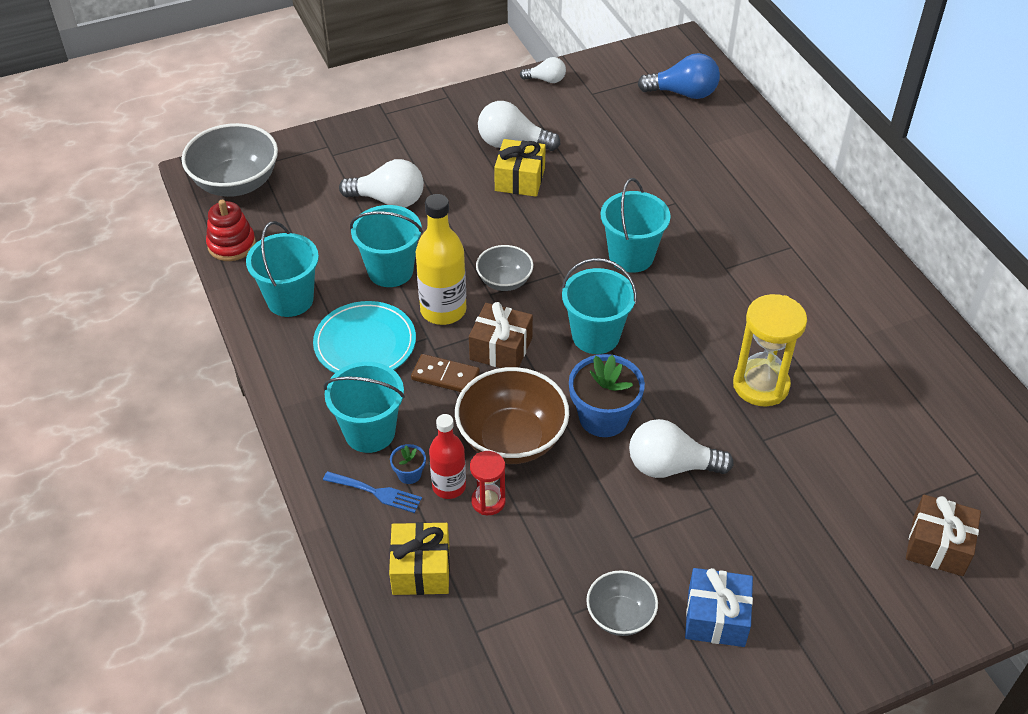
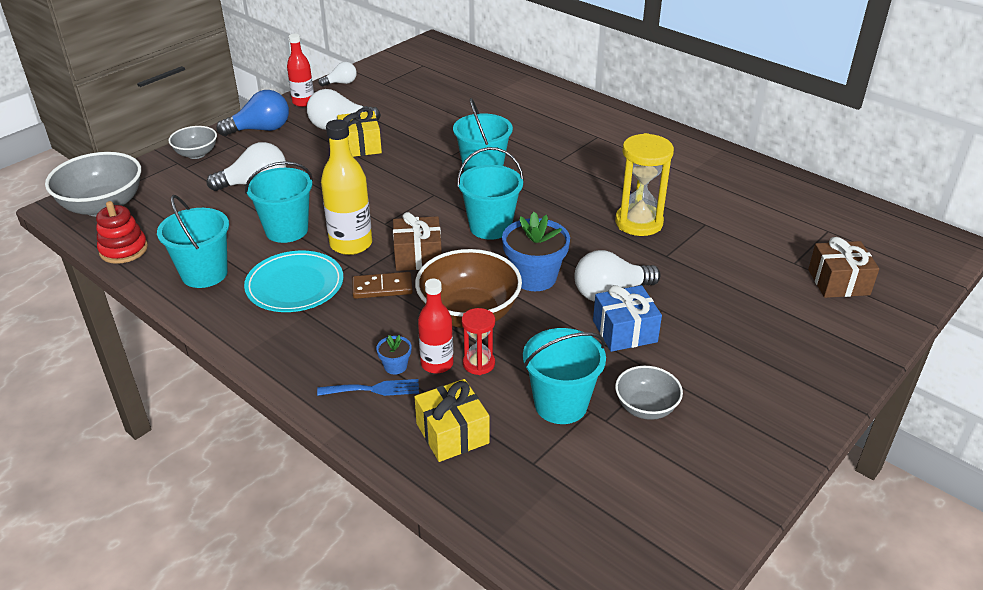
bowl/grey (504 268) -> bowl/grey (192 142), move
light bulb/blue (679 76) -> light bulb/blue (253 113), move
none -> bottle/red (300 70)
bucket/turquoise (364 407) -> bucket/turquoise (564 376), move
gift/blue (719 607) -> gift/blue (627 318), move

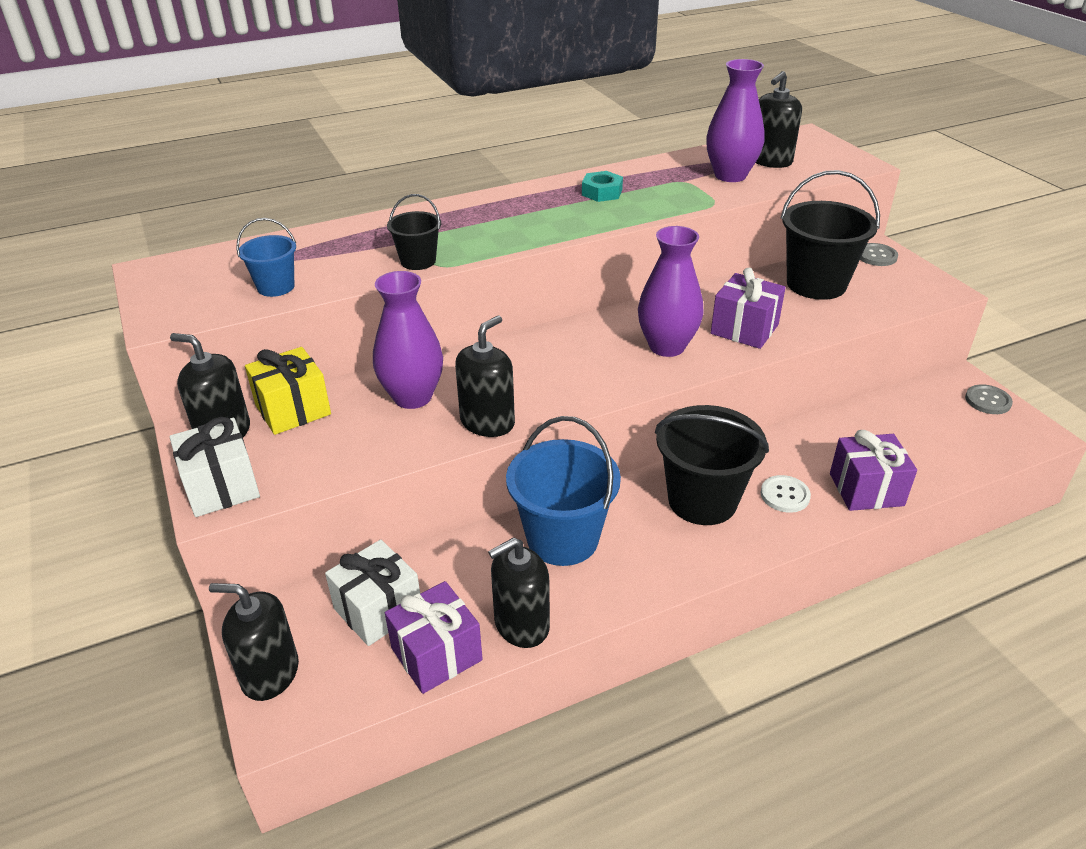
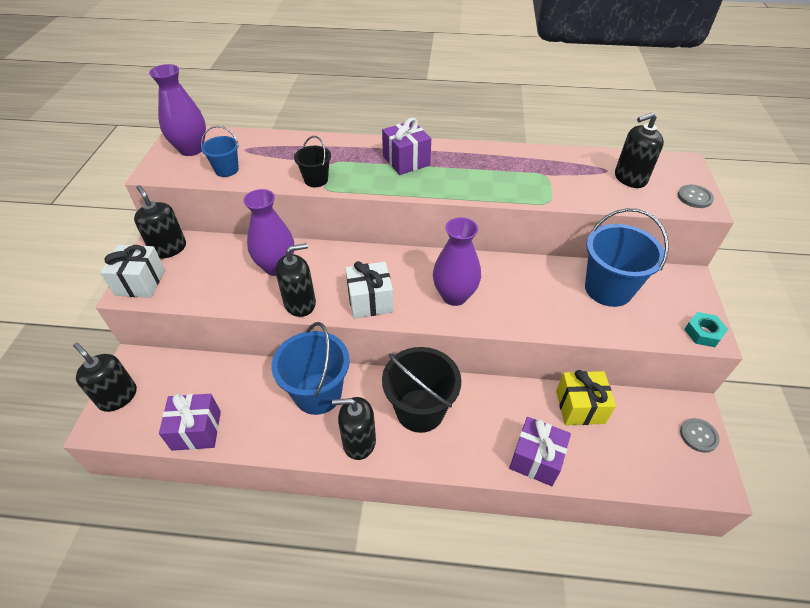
vase/purple (735 120) -> vase/purple (177 110), move
soap dispenser/black (519 592) -> soap dispenser/black (354 428), move
gift/white (372 593) -> gift/white (369 290), move
gift/purple (748 308) -> gift/purple (406 146), move
gift/yellow (288 391) -> gift/yellow (586 397), move
bucket/black (830 235) -> bucket/blue (627 257)
button/grey (879 254) -> button/grey (696 196), move
nut/turquoise (602 186) -> nut/turquoise (706 329), move
button/white (786 494) -> none

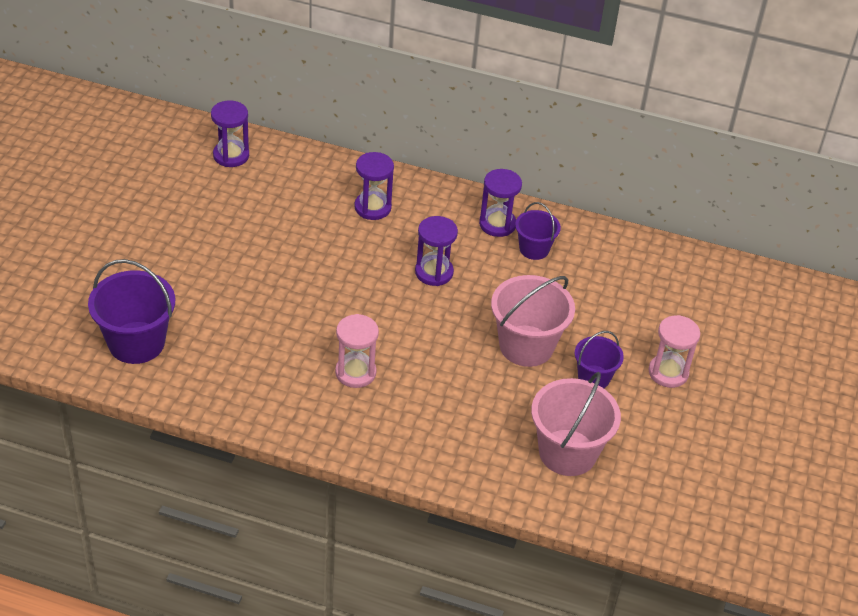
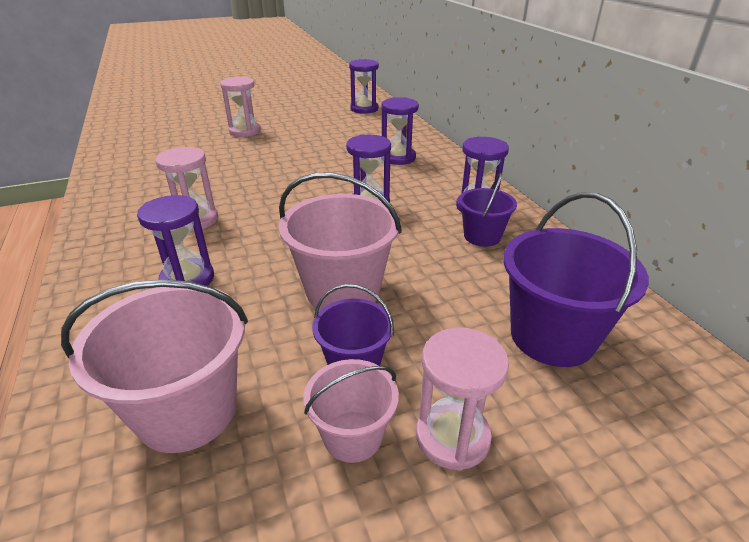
none -> hourglass/purple (175 240)
none -> hourglass/pink (240 107)
none -> bucket/pink (351 411)
bucket/purple (131 311) -> bucket/purple (576 279), move

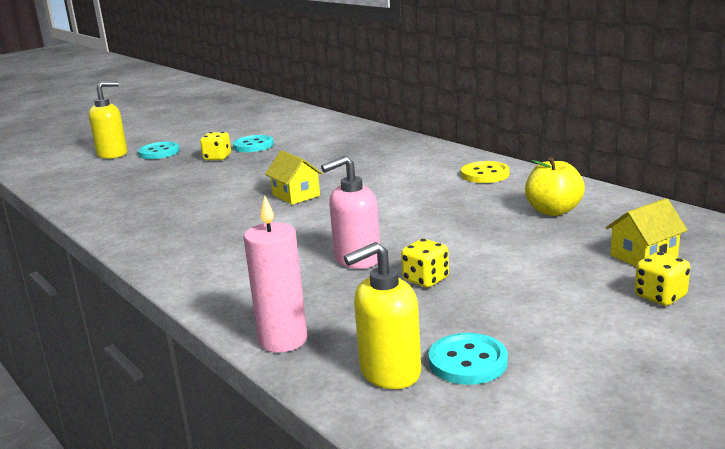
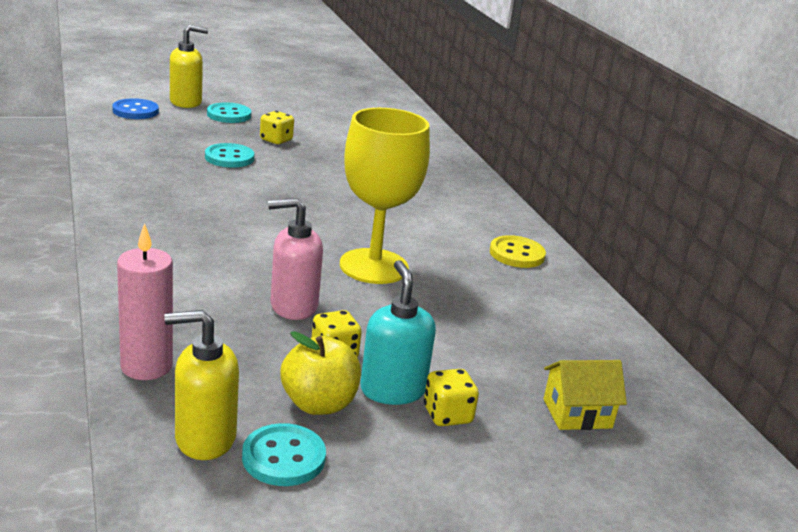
none -> button/blue (135 108)
button/turquoise (253 143) -> button/turquoise (229 155), move
apple/yellow (555 186) -> apple/yellow (321 373), move
none -> goblet/yellow (385 196)
none -> soap dispenser/turquoise (398 332)
dice/yellow (662 279) -> dice/yellow (451 397), move
house/yellow (294 177) -> none

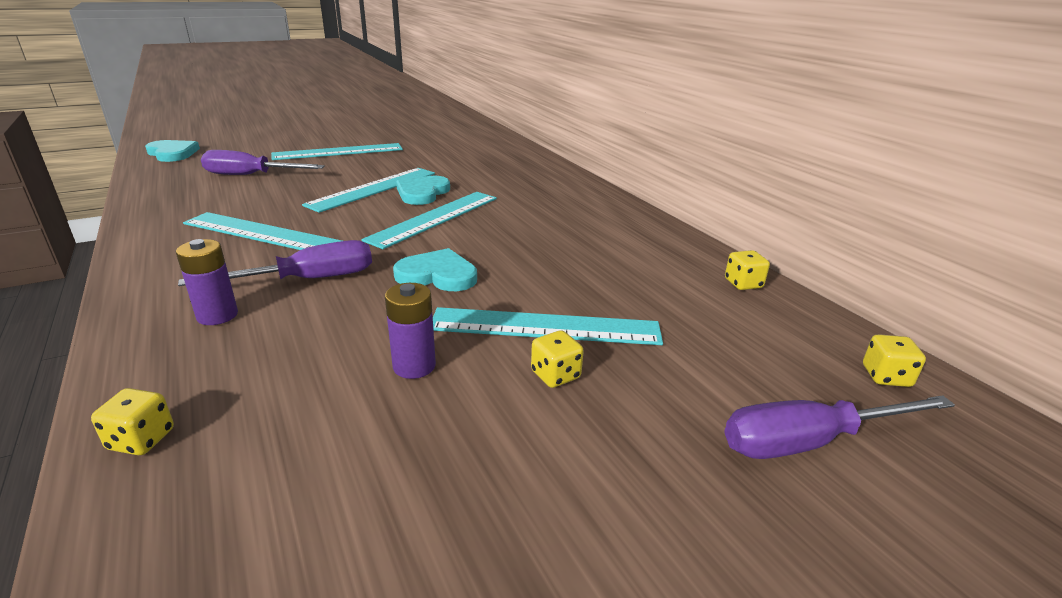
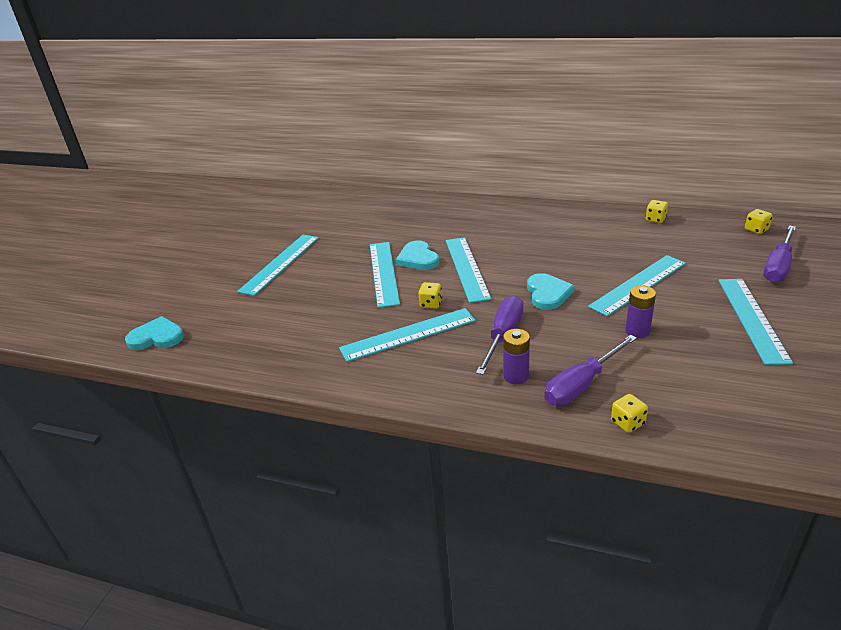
dice/yellow (557 359) -> dice/yellow (430 295), move
heart/turquoise (435 269) -> heart/turquoise (551 291), 120 degrees clockwise
screwdriver/purple (263 162) -> screwdriver/purple (590 370), move
none -> ruler/turquoise (755 322)

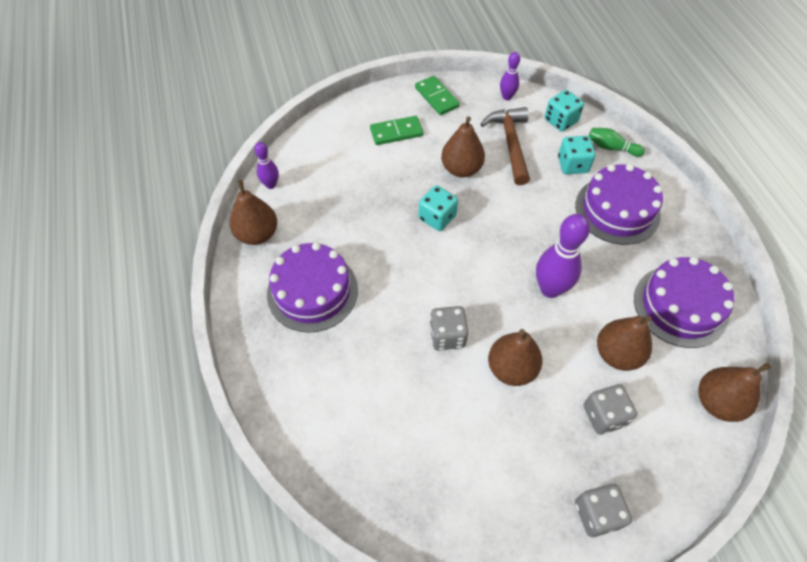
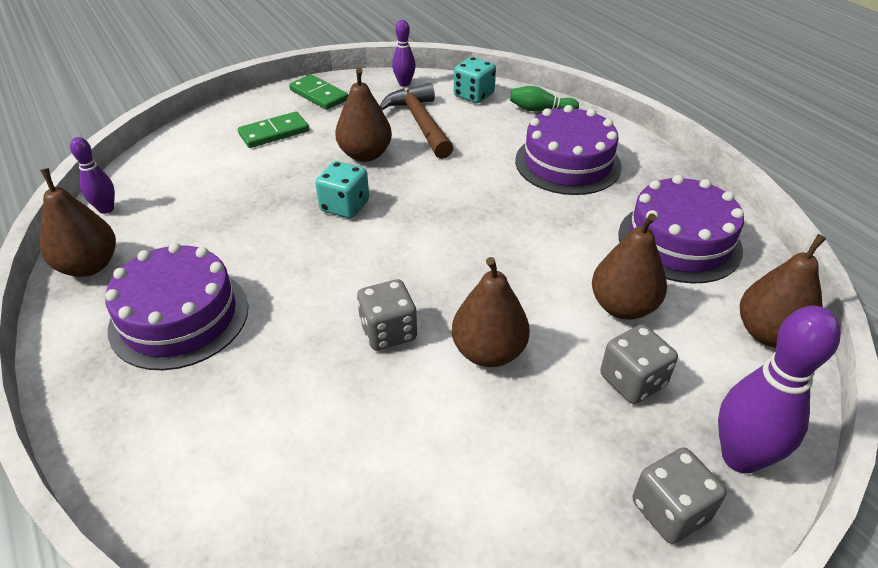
bowling pin/purple (563 256) -> bowling pin/purple (779 390), move
dice/turquoise (576 155) -> none

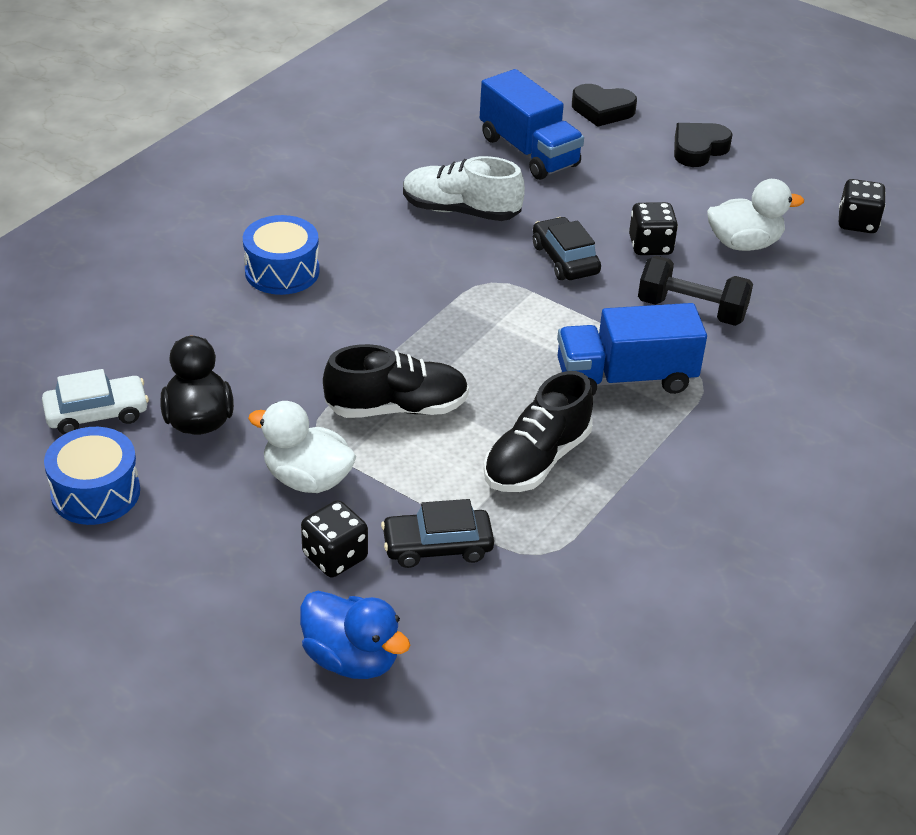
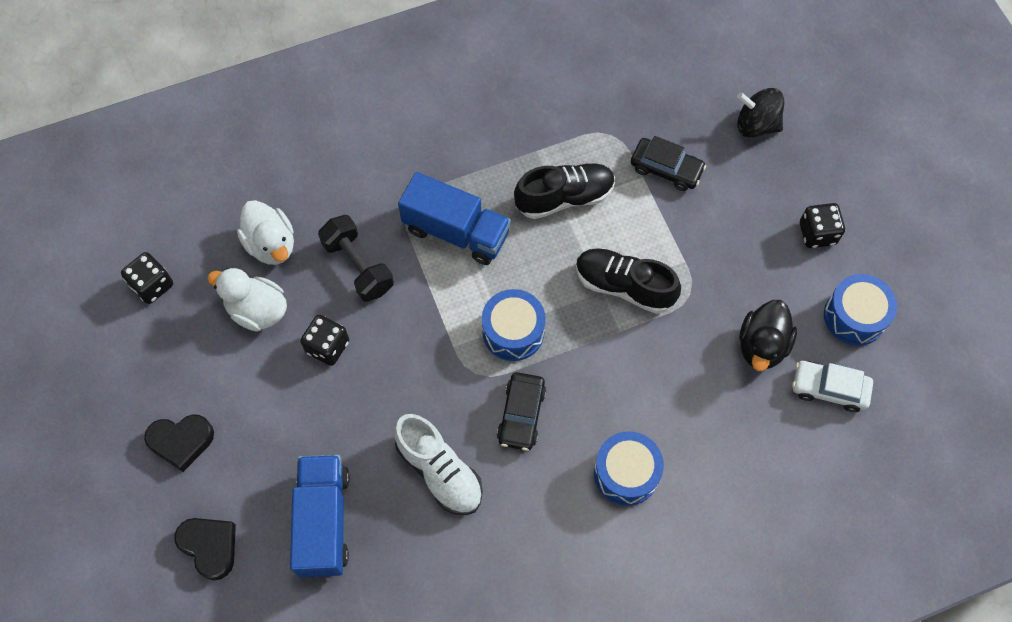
duck/white (302 447) -> duck/white (265 232), move
none -> drum/blue (514 325)
car/black (567 248) -> car/black (521 411), move
duck/blue (355 635) -> spinning top/black (760 113)
dice/black (334 539) -> dice/black (822 225), move

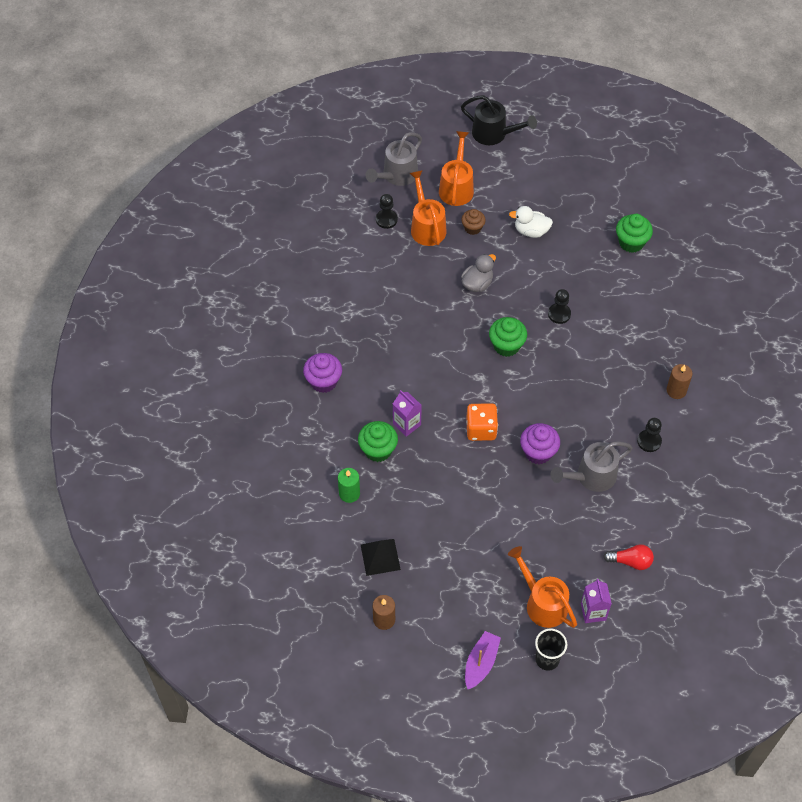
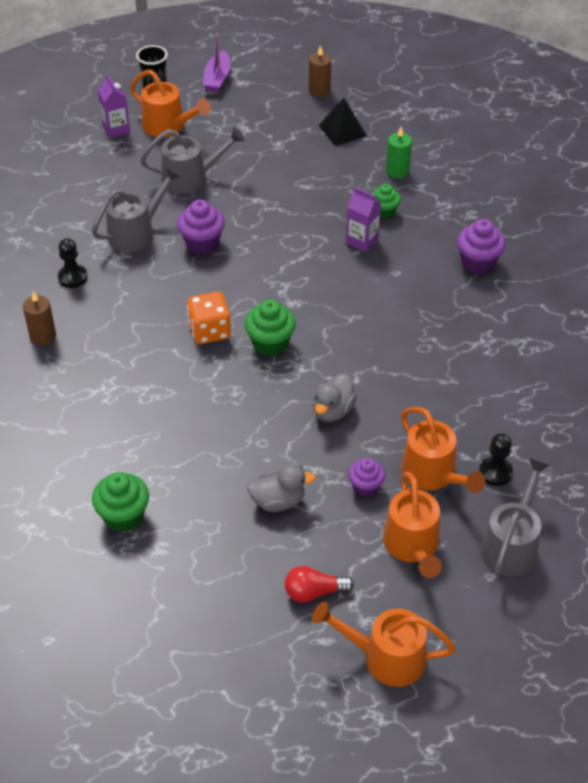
none -> watering can/grey (192 160)
dice/orange (482 422) -> dice/orange (209 317), move
duck/white (531 222) -> duck/grey (281 488)
light bulb/red (628 557) -> light bulb/red (319 584), move
watering can/black (499 120) -> watering can/orange (384 644)
cupcake/brown (473 222) -> cupcake/purple (366 477)
cupcake/green (378 441) -> cupcake/green (386 201), x0.67
pawn/black (559 306) -> none

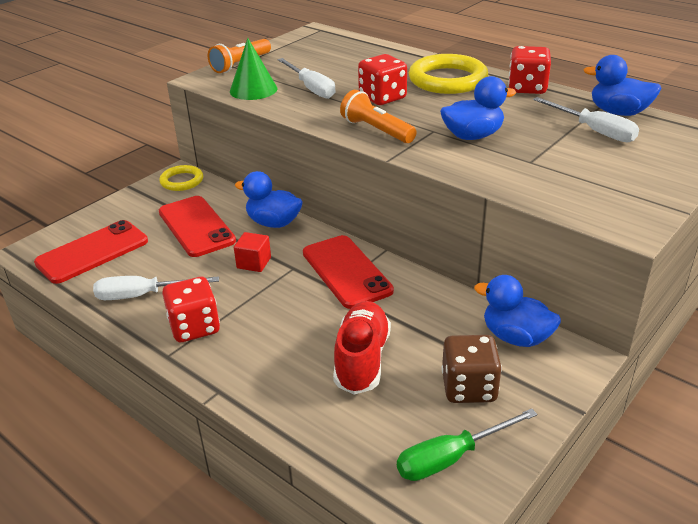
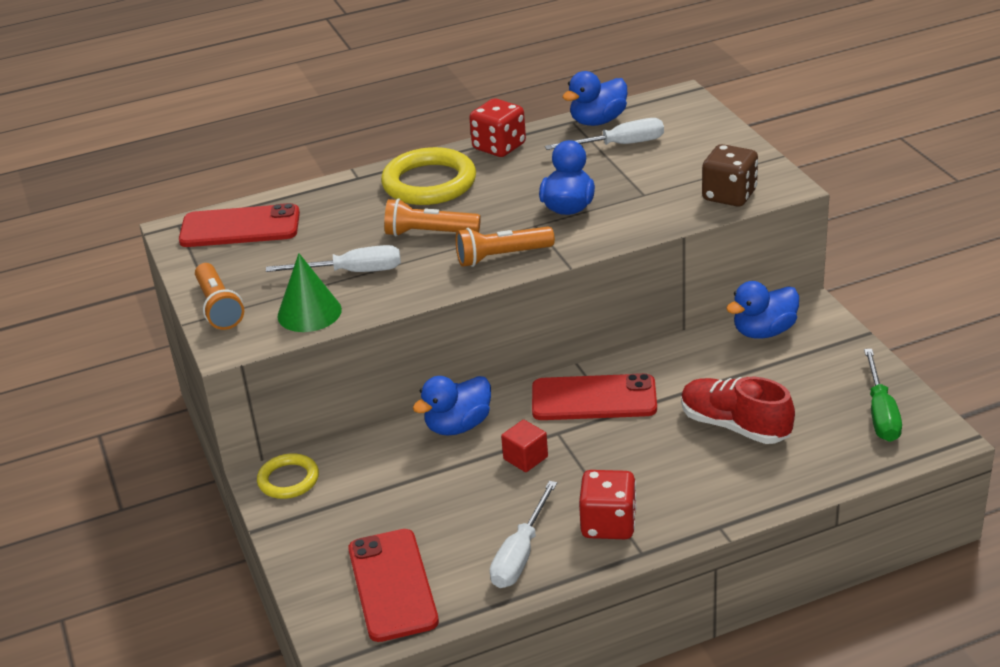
phone/red (197 226) -> phone/red (239 225), move
dice/red (382 79) -> flashlight/orange (432 217)
dice/brown (472 369) -> dice/brown (730 175), move

